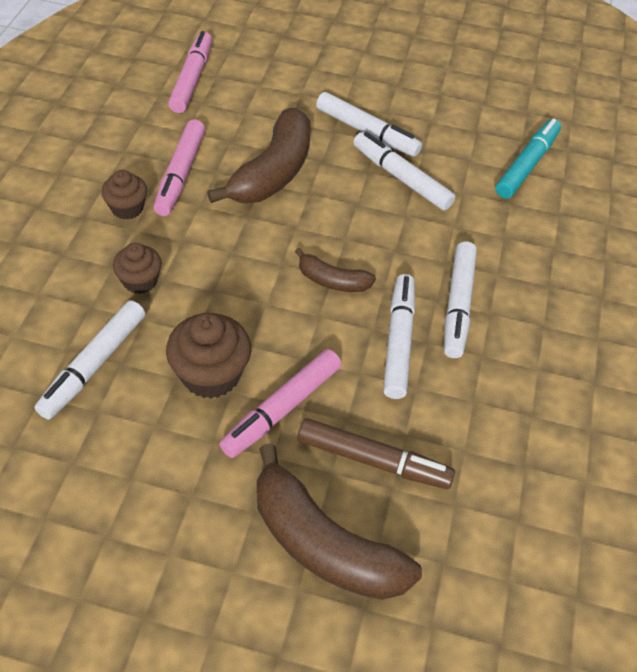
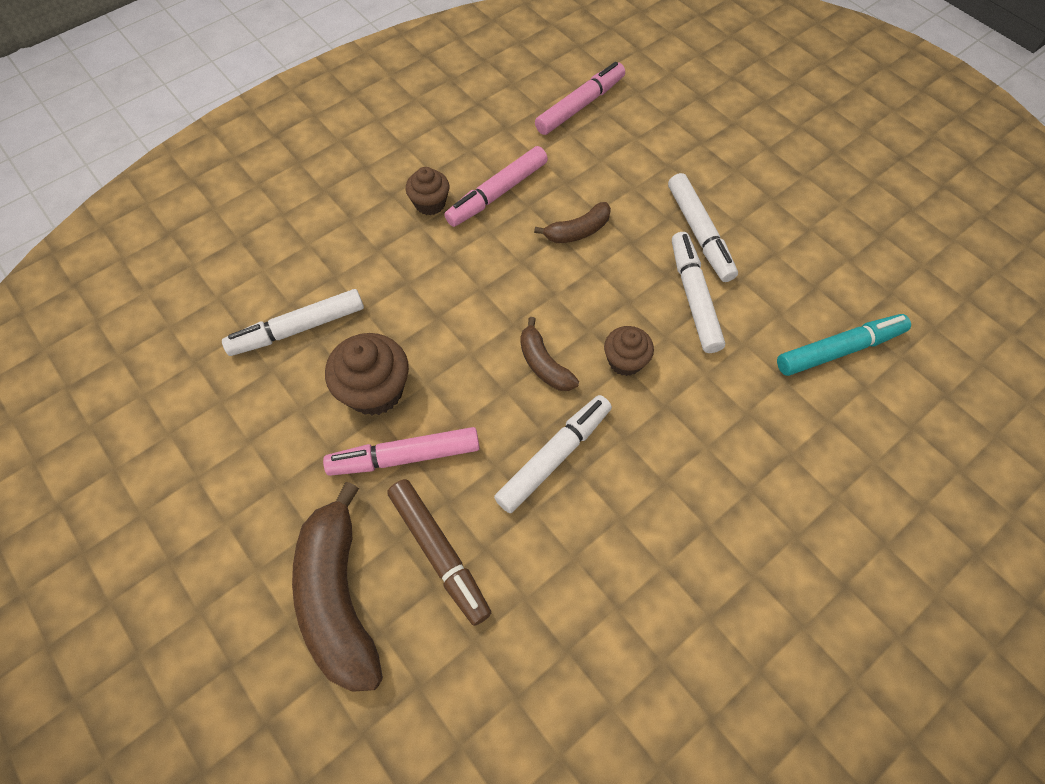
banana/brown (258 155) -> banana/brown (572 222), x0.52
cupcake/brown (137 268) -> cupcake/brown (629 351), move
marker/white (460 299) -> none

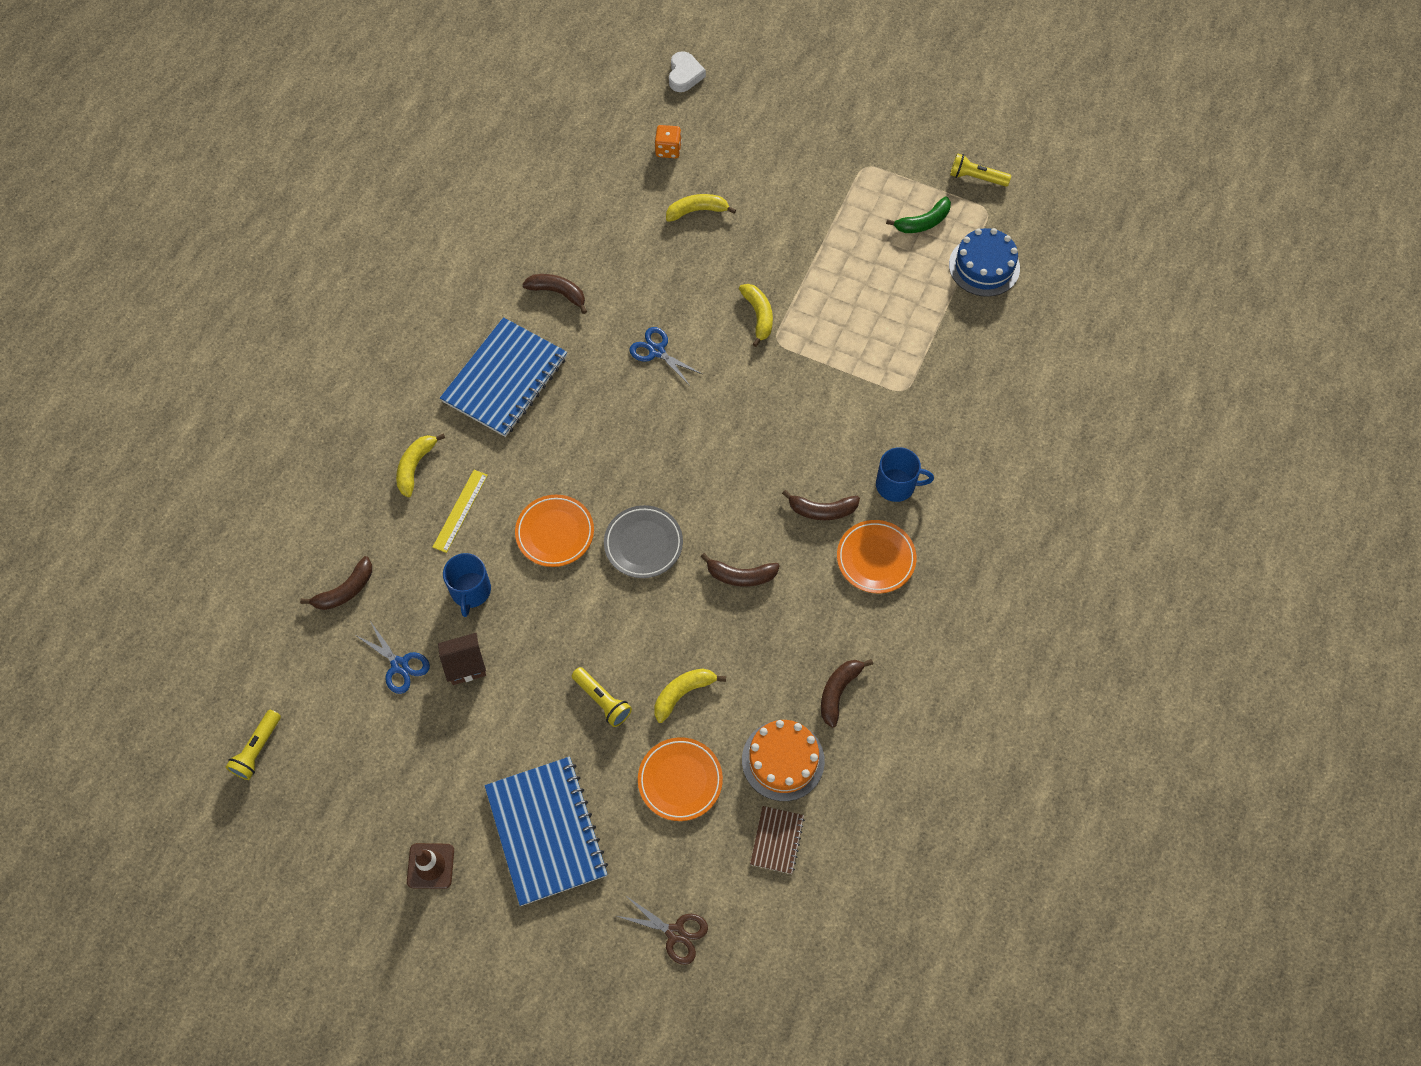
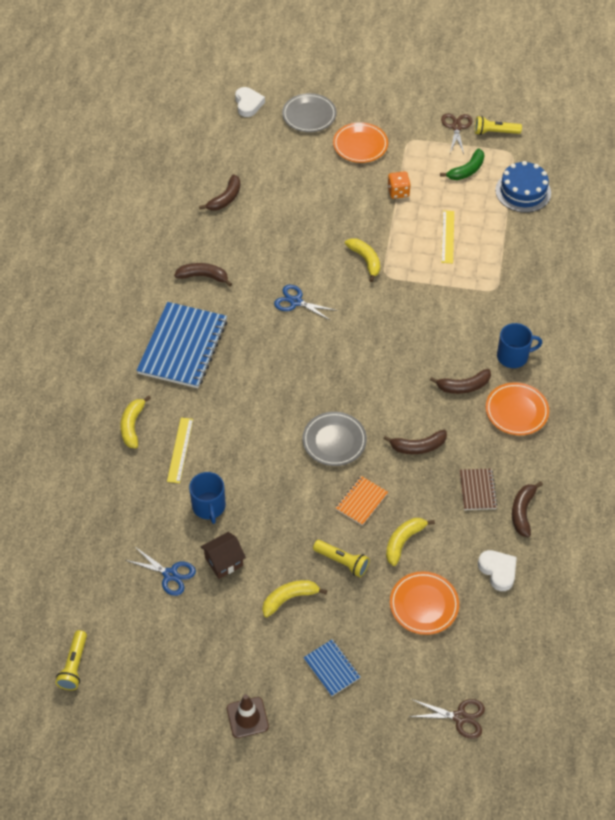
banana/brown (336 583) -> banana/brown (219 192), move
banana/yellow (701 208) -> banana/yellow (294 598), move
none -> plate/grey (309 112)
notebook/blue (546 831) -> notebook/blue (331 667), x0.47
plate/orange (554 531) -> plate/orange (360 142), move
none -> notebook/orange (362 501)
dice/orange (668 141) -> dice/orange (399 185), move
none -> scissors/brown (456 133)
none -> ruler/yellow (447 236)
notebook/brown (777 840) -> notebook/brown (478 489), move
cake/orange (783 760) -> heart/white (497 570)

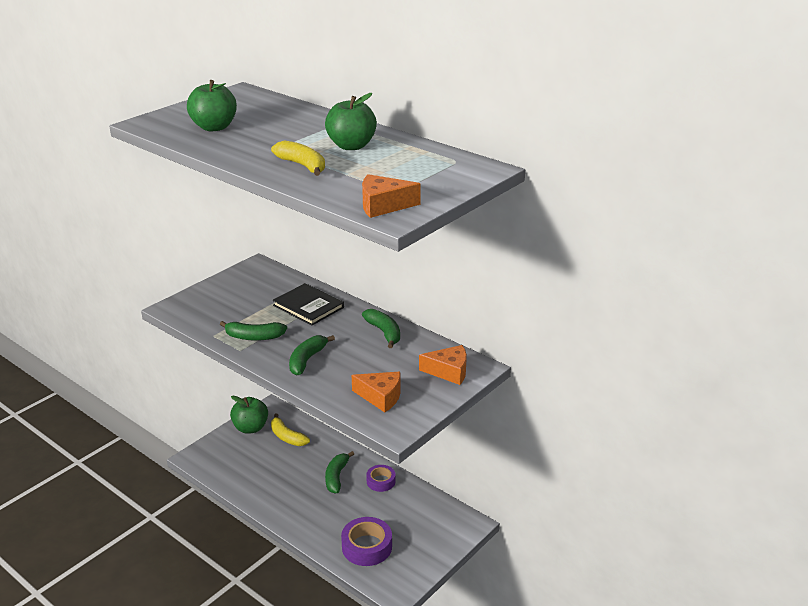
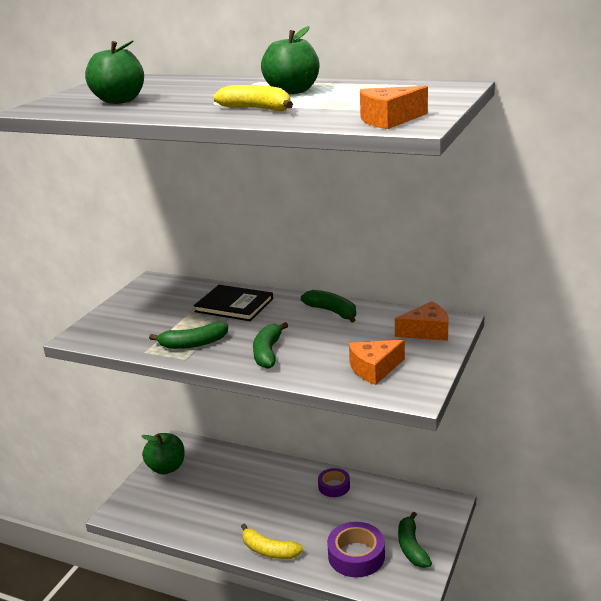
banana/yellow (290 429) -> banana/yellow (272 541), move
cheese/orange (376 392) -> cheese/orange (377 362), 150 degrees clockwise
banana/green (339 472) -> banana/green (415 540), move

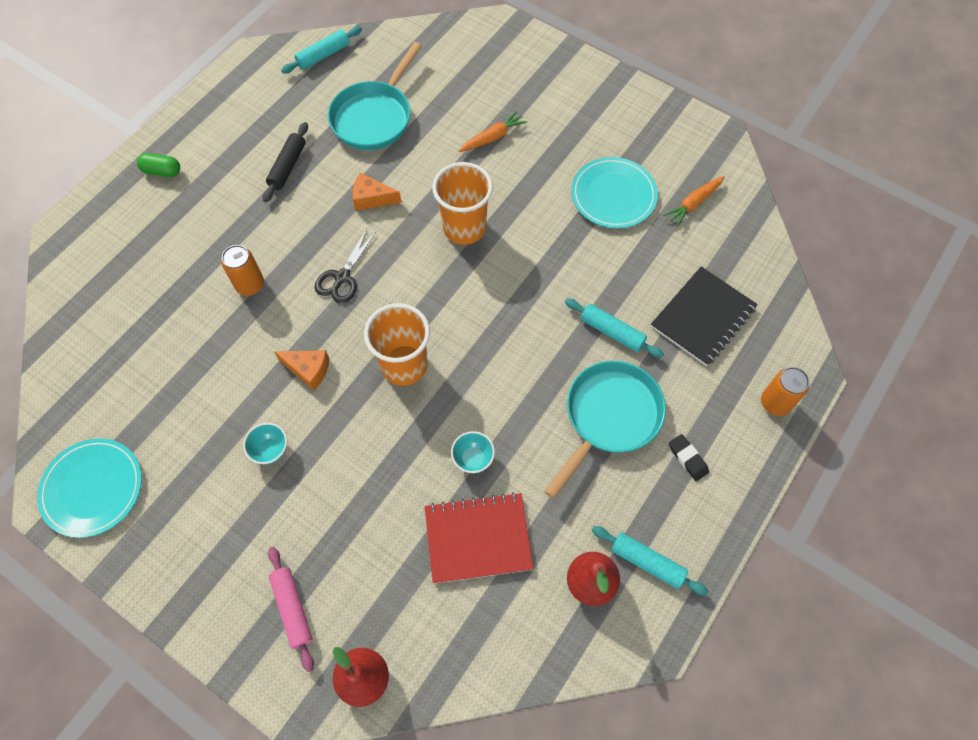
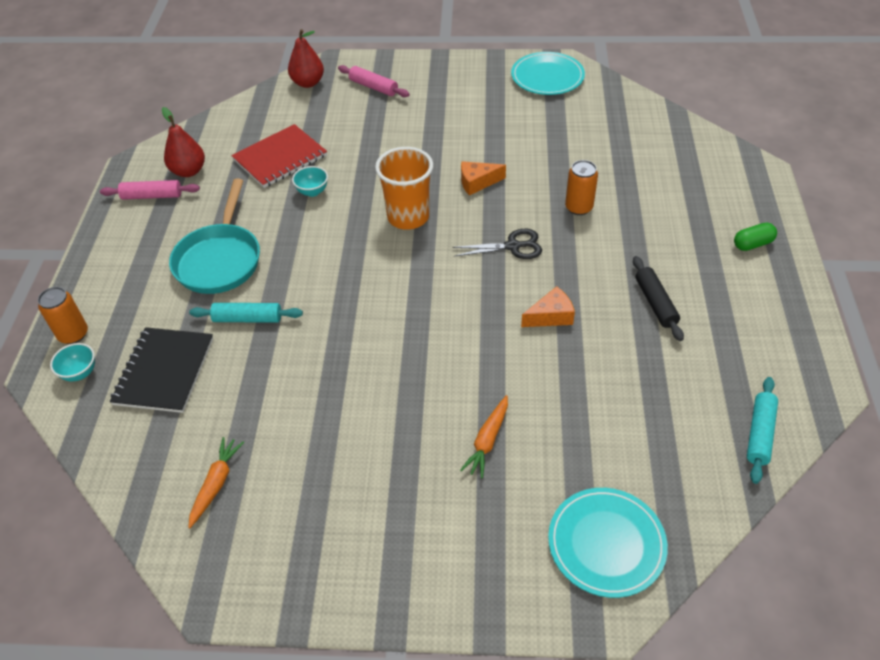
bowl/turquoise (265 443) -> bowl/turquoise (72 362), move
rolling pin/turquoise (650 561) -> rolling pin/pink (150 190)
scissors/black (346 266) -> scissors/black (497 244), 90 degrees clockwise
plate/turquoise (614 192) -> plate/turquoise (608 543), move
pan/turquoise (375 96) -> none
cup/orange (462 203) -> none
eraser/black (689 457) -> none

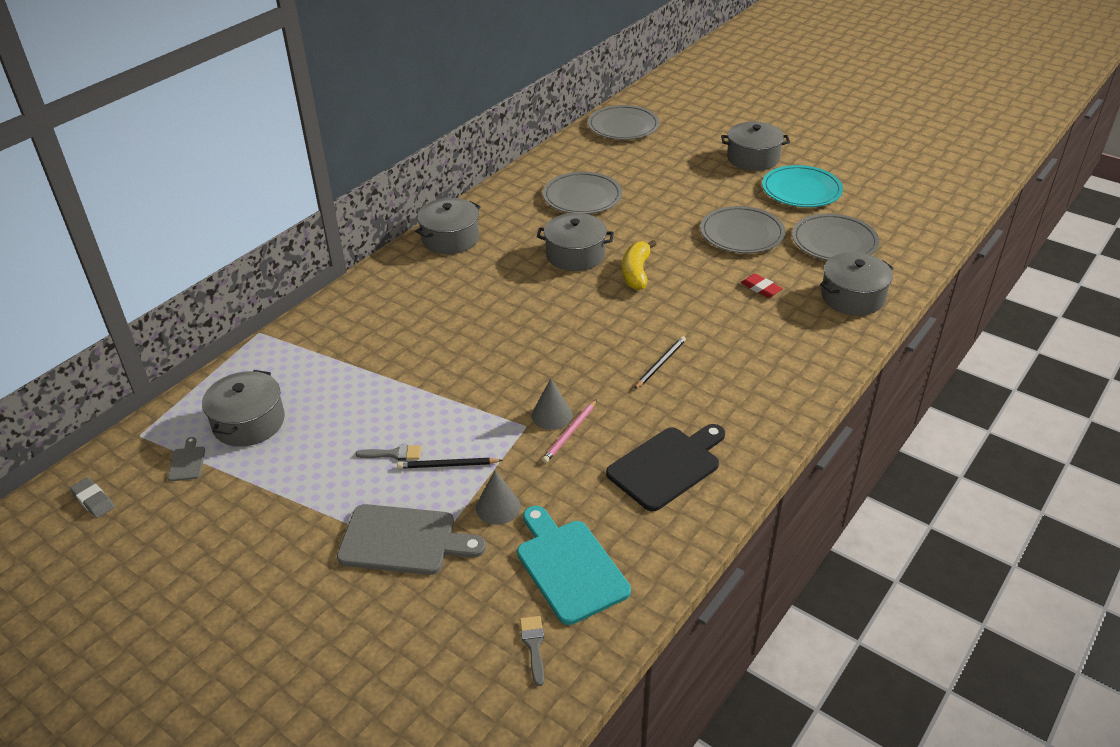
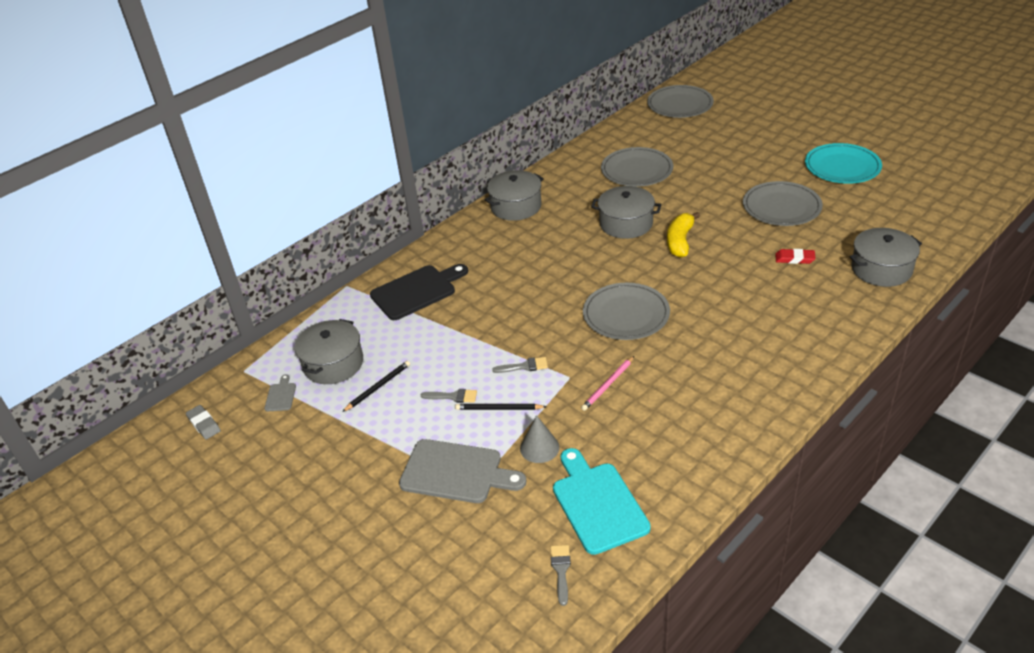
pencil/black (660 362) -> pencil/black (376 386), move
cutting board/black (665 467) -> cutting board/black (419 292), move
none -> brush/grey (520 365)
plate/grey (835 237) -> plate/grey (626 311), move
eraser/red (762 286) -> eraser/red (795 256), 45 degrees counterclockwise
cone/grey (552 404) -> none
pot/grey (755 146) -> none

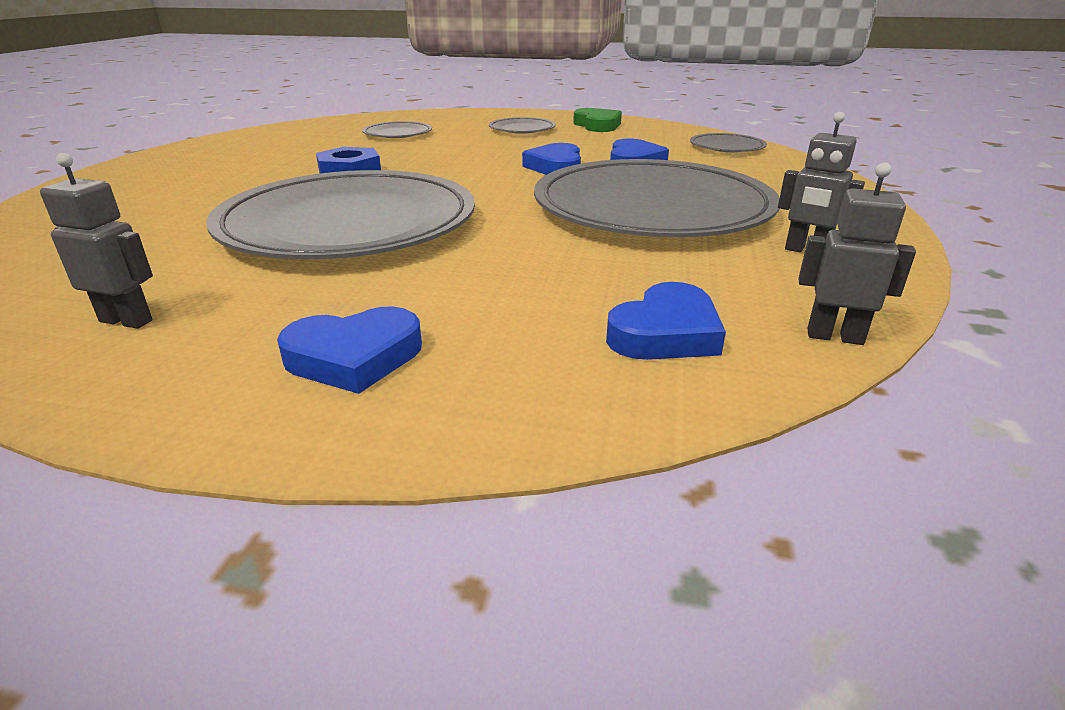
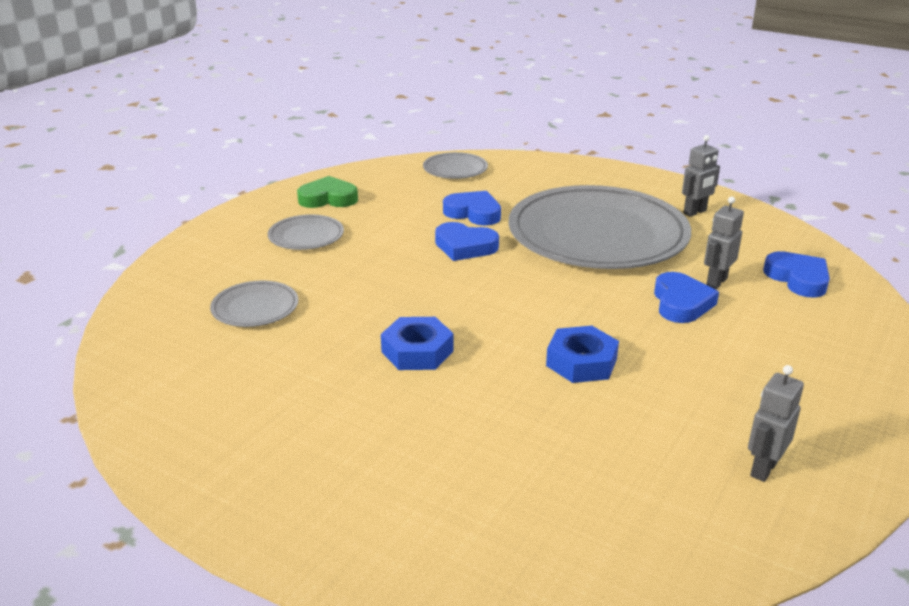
plate/grey (340 214) -> nut/blue (582 354)
heart/blue (349 350) -> heart/blue (686 297), move
robot/grey (857 254) -> robot/grey (724 242), move

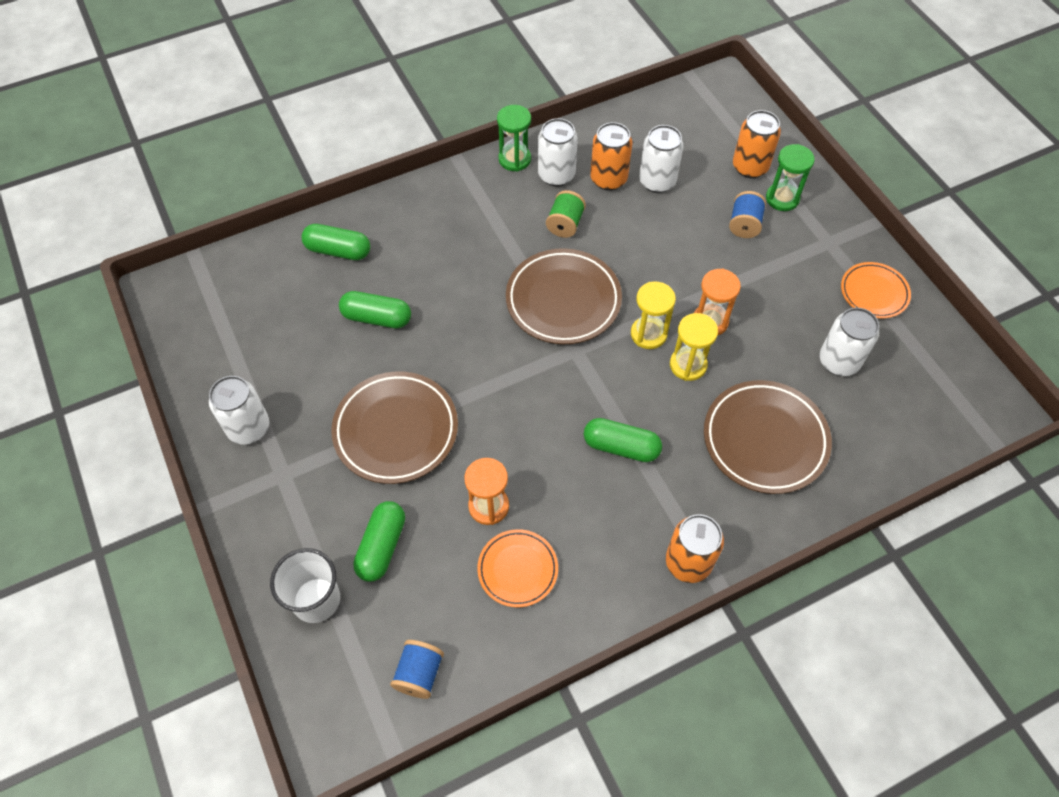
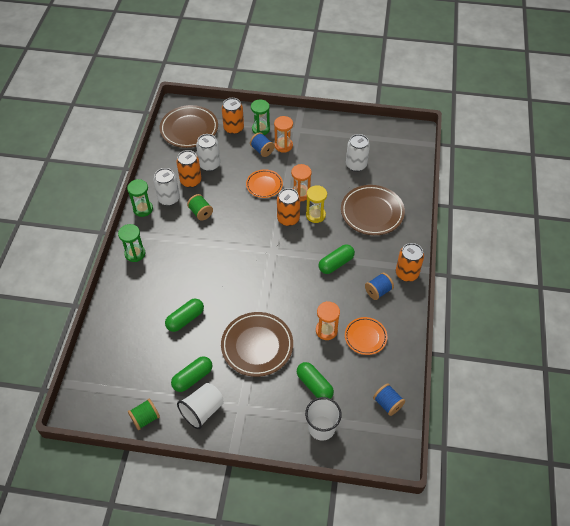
none -> hourglass/green (131 243)
none -> spool/green (144 414)
plate/brown (564 296) -> plate/brown (188 126), move
capsule/green (335 242) -> capsule/green (191 374), move
can/white (239 410) -> cup/white (200 406)
plate/orange (876 290) -> plate/orange (264 183), move
none -> hourglass/orange (283 134)
hourglass/yellow (653 315) -> can/orange (288 207)
none -> spool/blue (379 286)

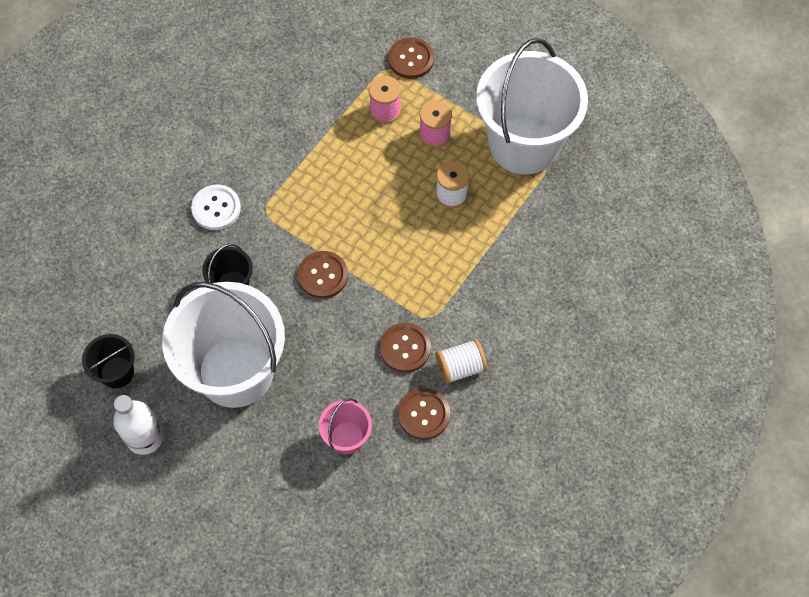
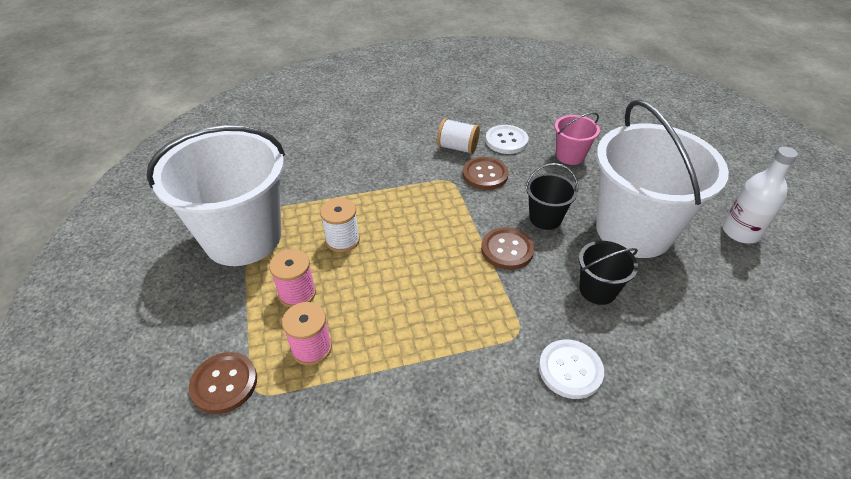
button/brown (423 414) -> button/white (506 139)
bucket/black (108 361) -> bucket/black (551 196), move

